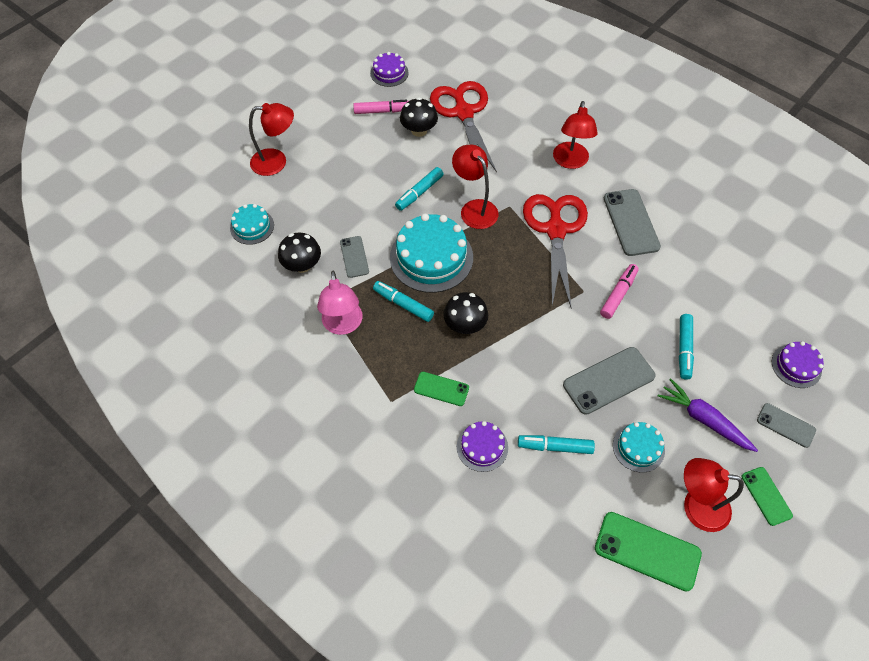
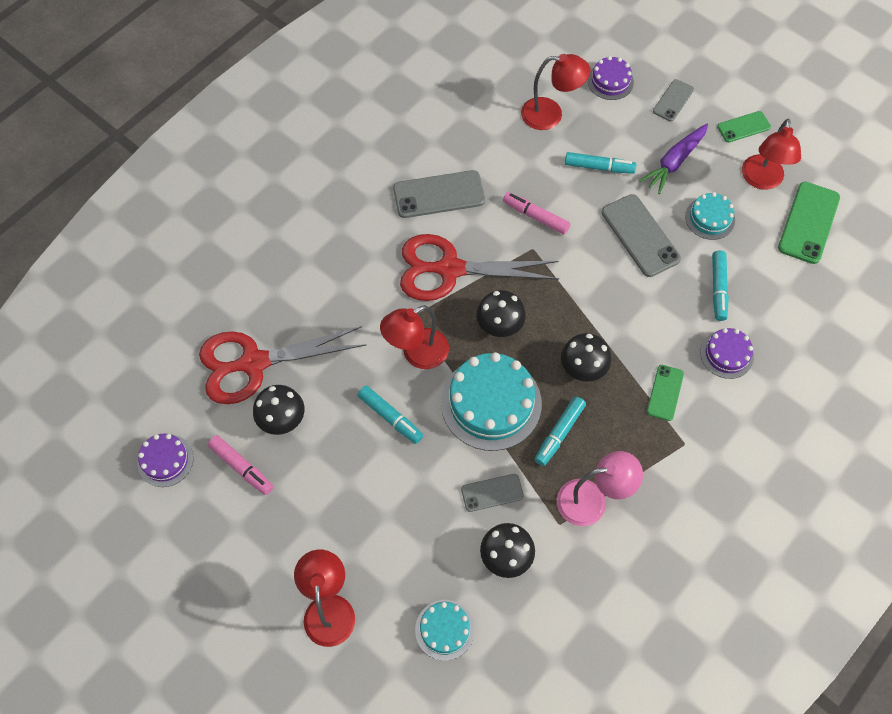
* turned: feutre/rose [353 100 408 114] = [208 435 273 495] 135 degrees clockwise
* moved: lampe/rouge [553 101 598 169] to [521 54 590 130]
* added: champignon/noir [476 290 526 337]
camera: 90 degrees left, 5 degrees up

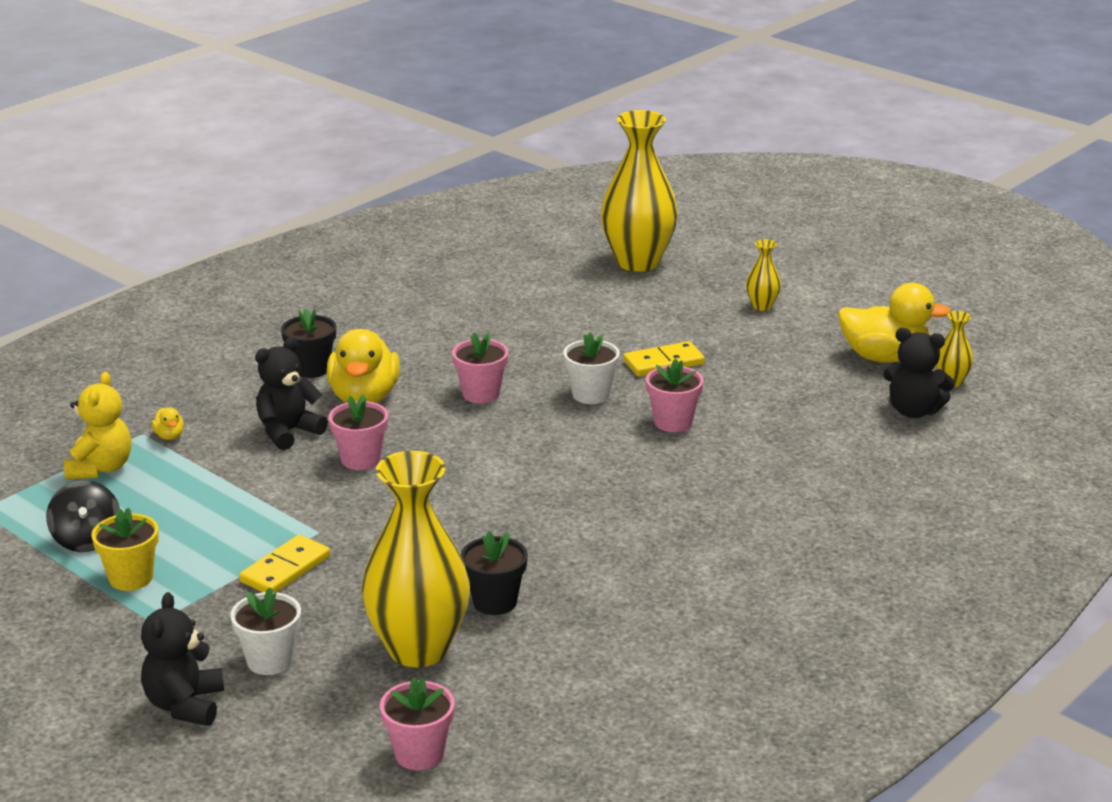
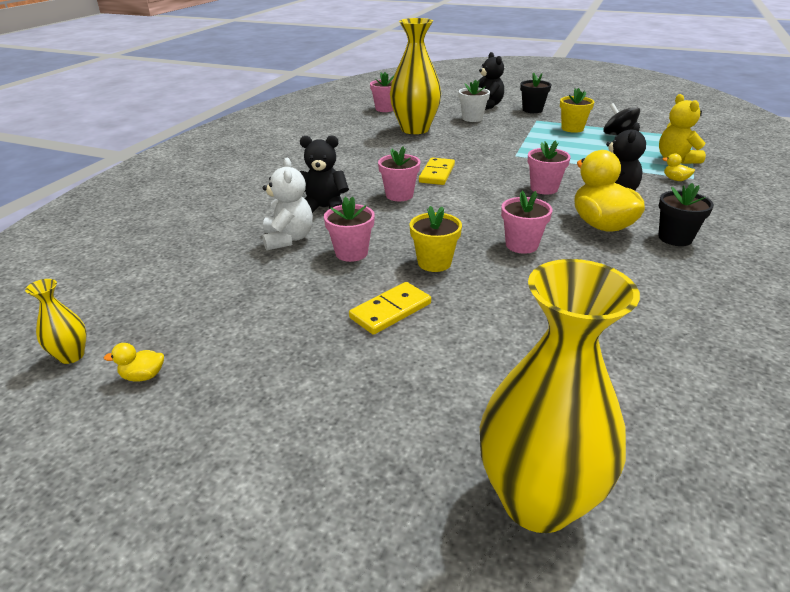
* removed: vase/jaune [746 239 781 311]
* resized: canard/jaune [838 283 951 363] = [104 343 164 382] x0.41
* moved: ours en peluche/noir [883 328 955 418] to [300 135 349 213]
* recoloured: pot de fleurs/blanc [563 332 620 404] to pot de fleurs/jaune [409 206 462 272]
* moved: pot de fleurs/noir [461 531 528 615] to [520 73 551 113]
* moved: domino/jaune [239 535 330 592] to [419 158 455 185]
* added: pot de fleurs/rose [378 146 420 201]
* added: ours en peluche/blanc [262 158 313 250]
camera: 160 degrees right, 5 degrees up

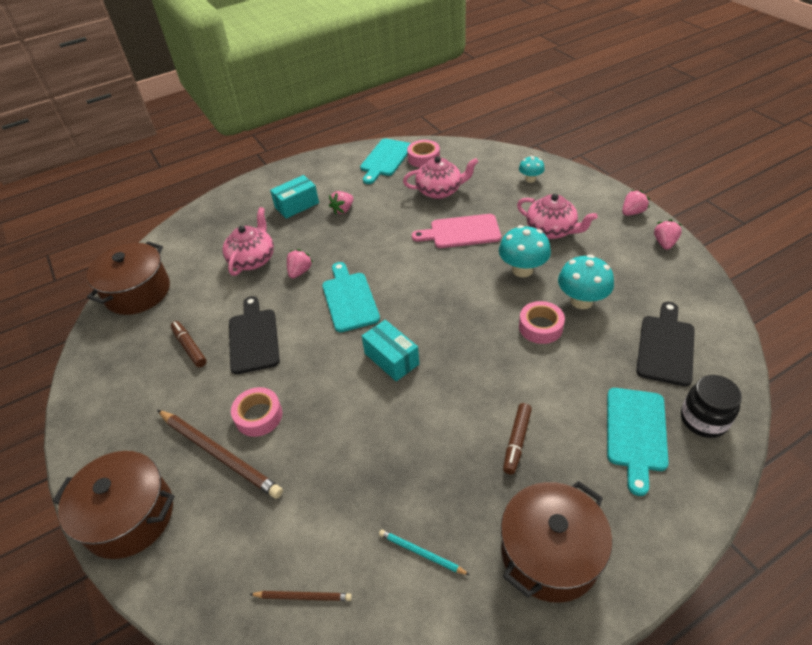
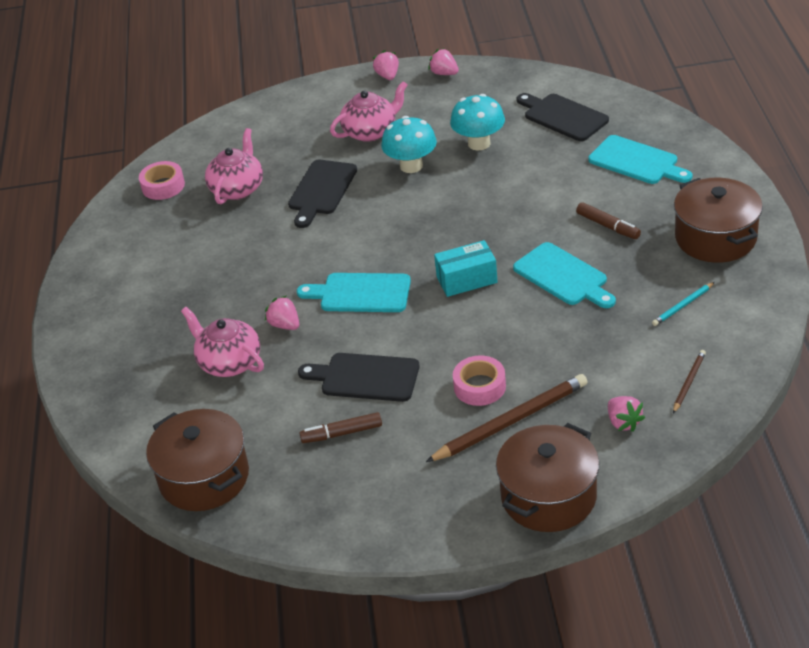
* moved: planche à découper/turquoise [360 139 411 184] to [513 242 616 308]
* removed: champignon/turquoise [519 156 545 183]
* removed: boîte/turquoise [270 175 319 219]
* moved: fraise/rose [329 191 354 215] to [608 396 645 432]
* recoloured: planche à découper/rose [412 214 501 248] to planche à découper/noir [288 160 357 228]
* removed: ruban adhésif/rose [519 301 565 344]
* removed: bocal/noir [681 375 742 438]
camera: 65 degrees left, 5 degrees down

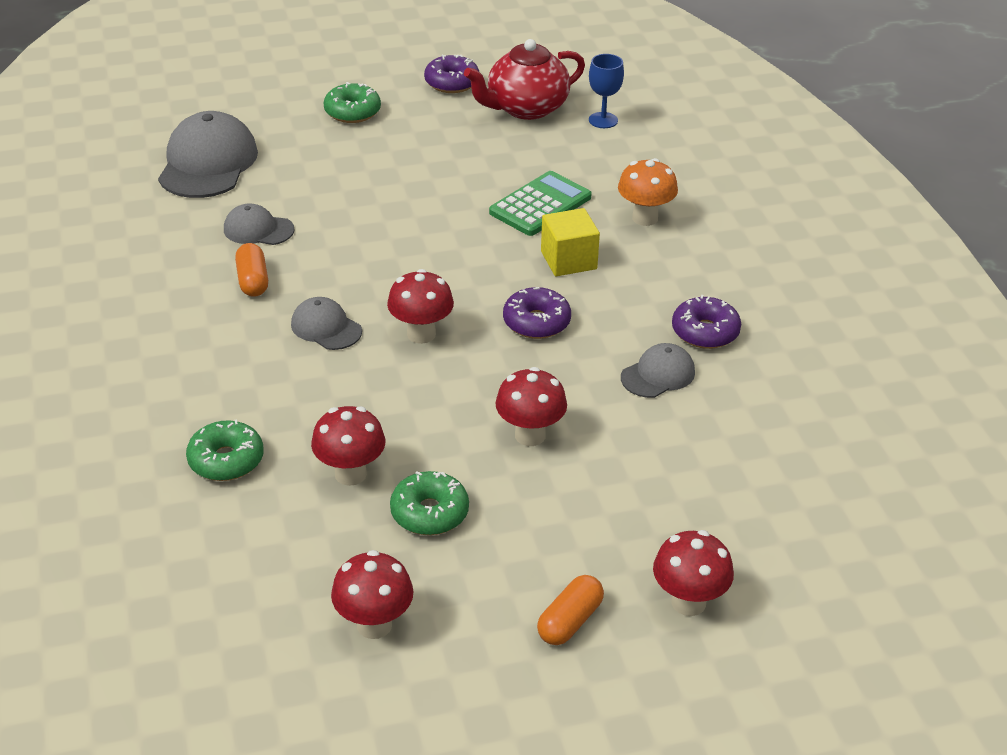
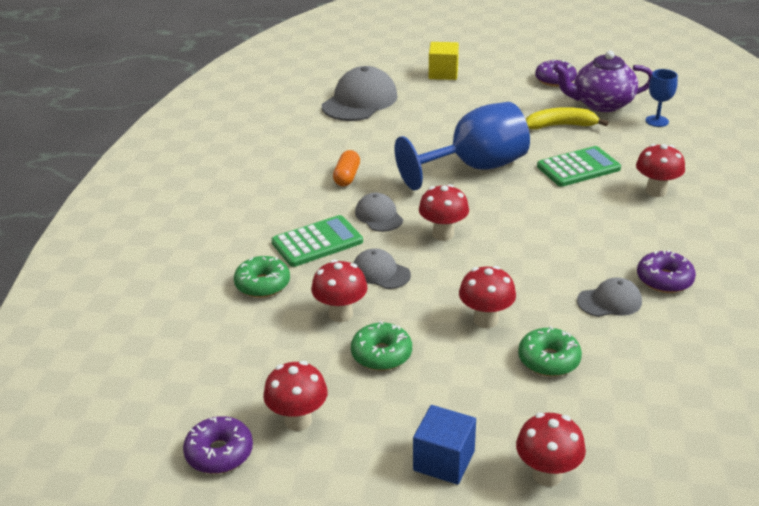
* recoloured: théière/rouge [464 39 585 120] to théière/violet [553 50 652 112]
* moved: beignet/vert [324 82 381 123] to [518 326 582 376]
* recoloured: champignon/orange [618 158 678 226] to champignon/rouge [636 144 685 197]
* moved: casquette/gris [224 203 295 245] to [354 248 411 289]
* moved: cube/jaune [541 208 600 276] to [429 42 459 80]
* moved: beignet/violet [503 287 571 339] to [183 416 253 474]
* replaced: gélule/orange [537 575 604 645] to cube/bleu [413 405 476 485]
* added: verre à pied/bleu [394 102 530 190]
* added: banane/jaune [526 107 609 130]
* added: calculatrice/vert [271 215 363 267]
camera: 25 degrees right, 5 degrees down

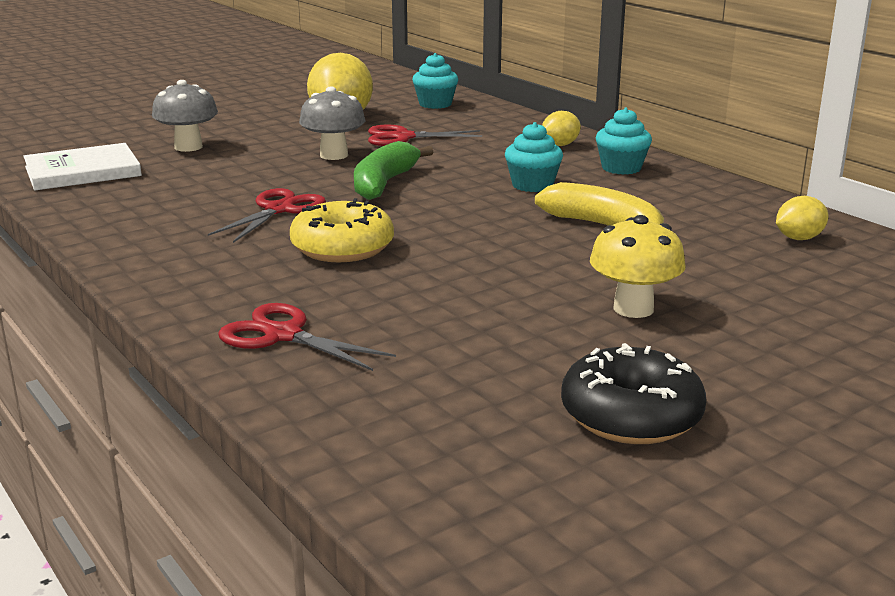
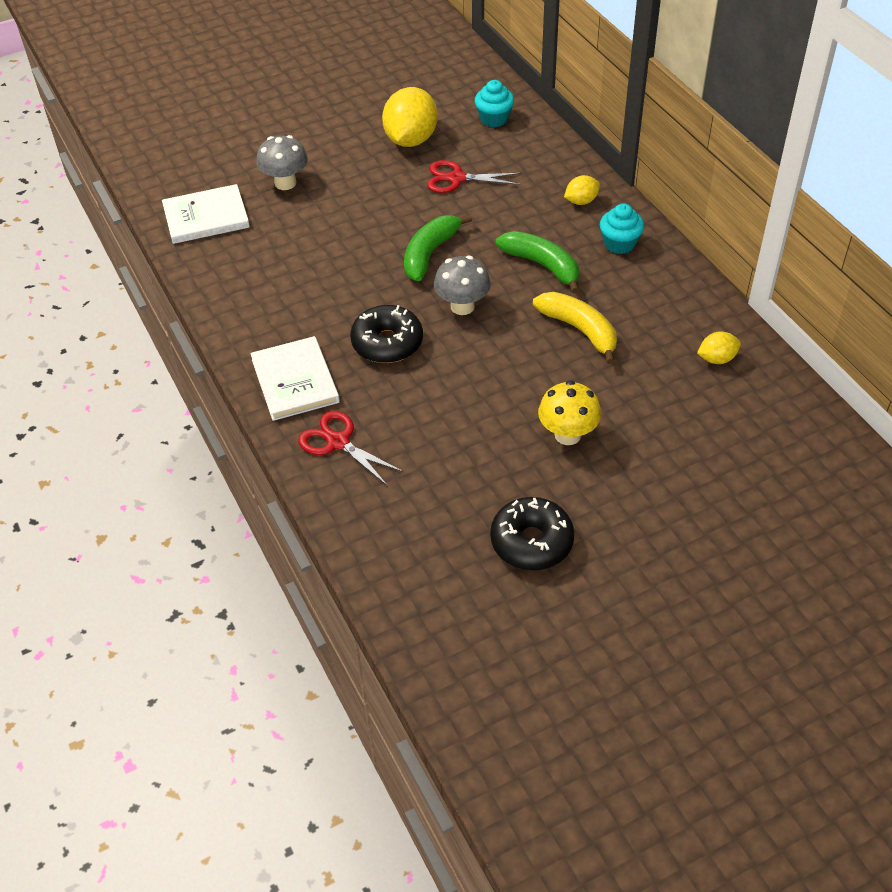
* moved: champignon/gris [299 86 365 160] to [434 256 491 315]
* replaced: muffin/turquoise [505 122 563 192] to banane/vert [496 231 579 294]
* removed: ciseaux/rouge [208 188 326 243]
* recoloured: beignet/jaune [290 198 394 262] to beignet/noir [350 305 423 363]
* added: livre/blanc [250 336 340 421]
camera: 10 degrees right, 25 degrees up

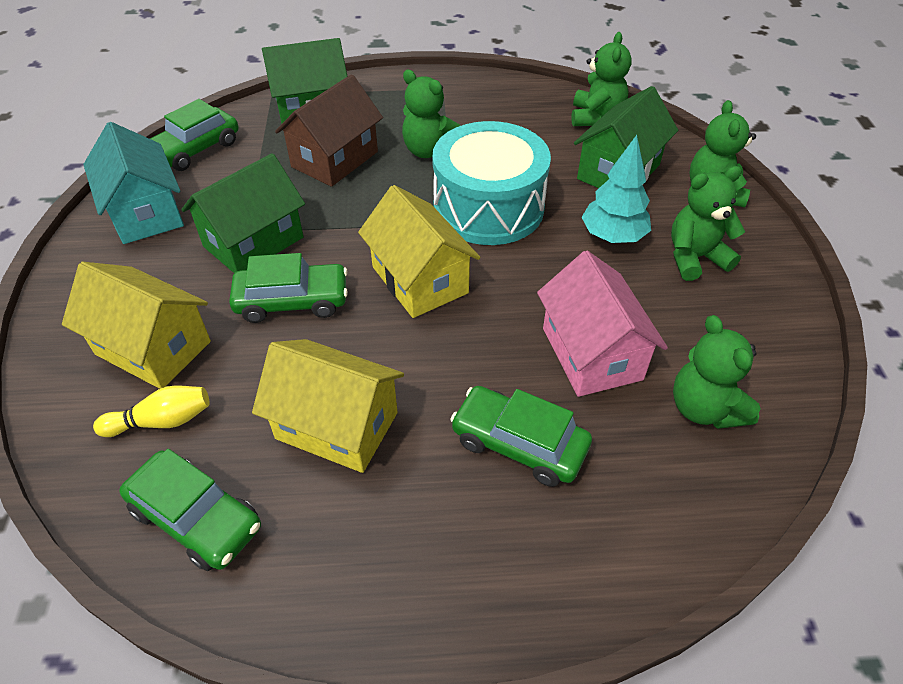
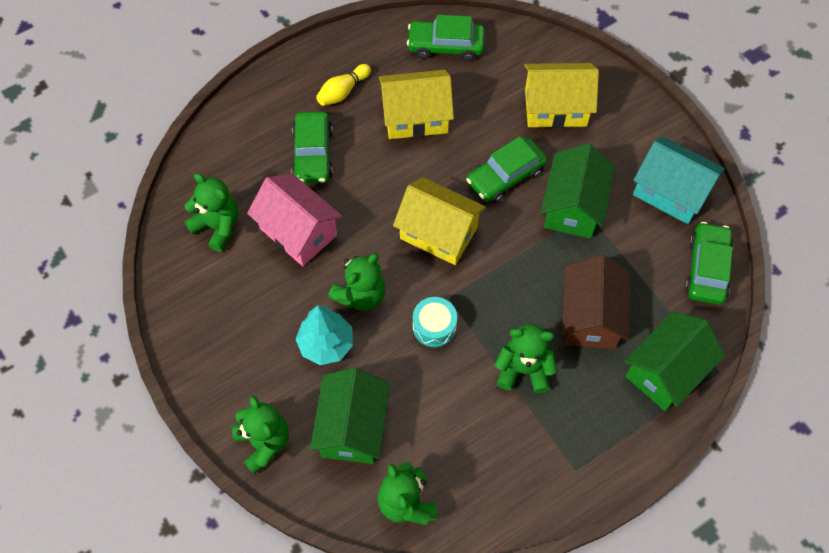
* resized: tambour/turquoise [432 121 551 245] = [413 297 457 347] x0.46
* moved: ours en peluche/vert [671 166 745 281] to [328 253 385 311]
* moved: quille/jaune [93 385 210 437] to [316 64 371 106]
* turned: voiture/vert [450 386 592 487] = [291 111 333 184] 90 degrees clockwise
camera: 150 degrees right, 15 degrees up

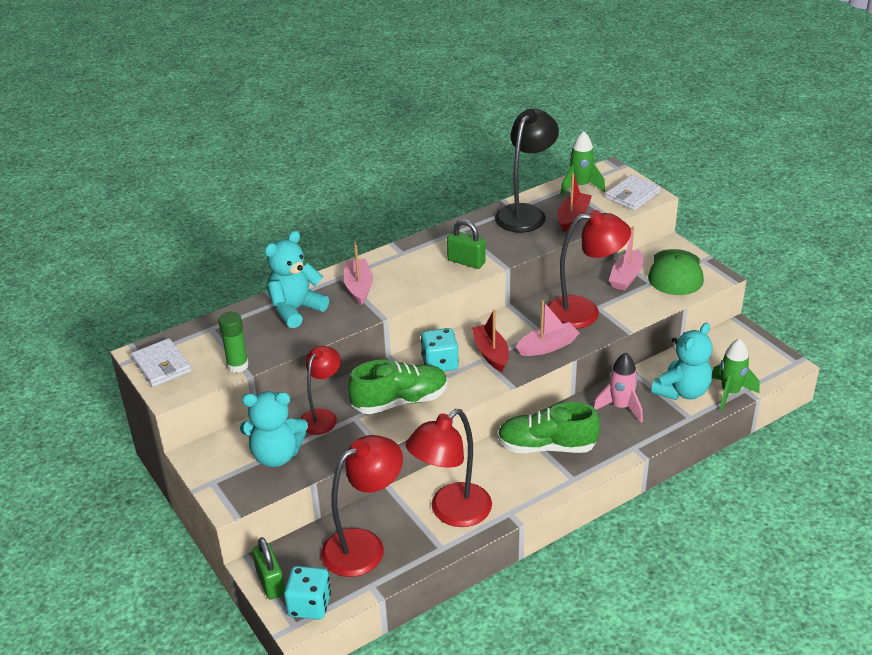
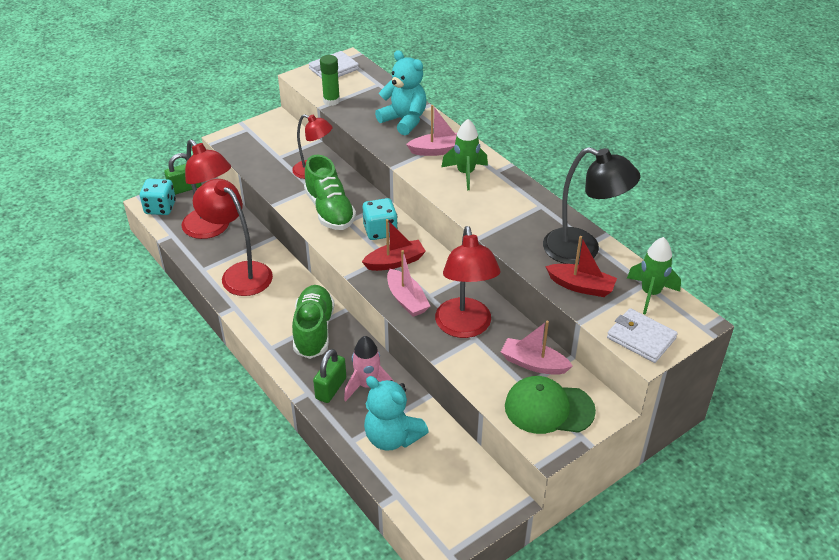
* moved: cadenas/vert [447 219 486 269] to [313 349 346 403]
* moved: fusée/vert [712 338 760 411] to [442 119 488 190]
* removed: ours en peluche/turquoise [240 391 308 467]
camera: 85 degrees right, 5 degrees up

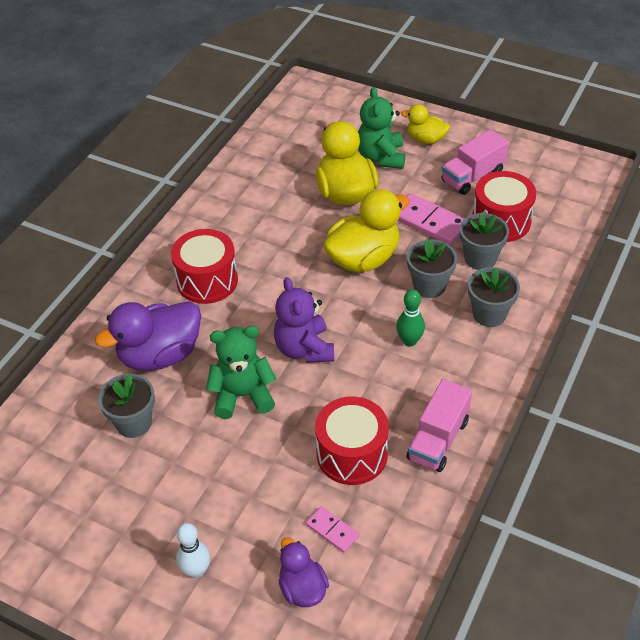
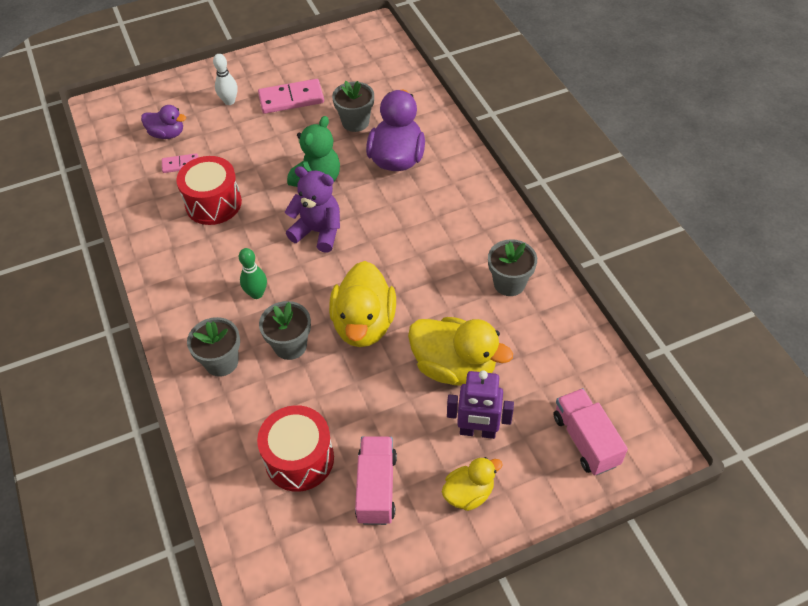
* replaced: ours en peluche/vert [358 87 405 169] to robot/violet [447 370 514 439]
* moved: domino/rose [398 193 465 245] to [258 79 324 114]
* moved: pot de fleurs/gris [460 213 509 270] to [488 239 537 296]
* removed: tambour/rouge [171 229 238 304]
* moved: camion/rose [406 379 472 472] to [553 388 628 475]
camera: 130 degrees right, 5 degrees up

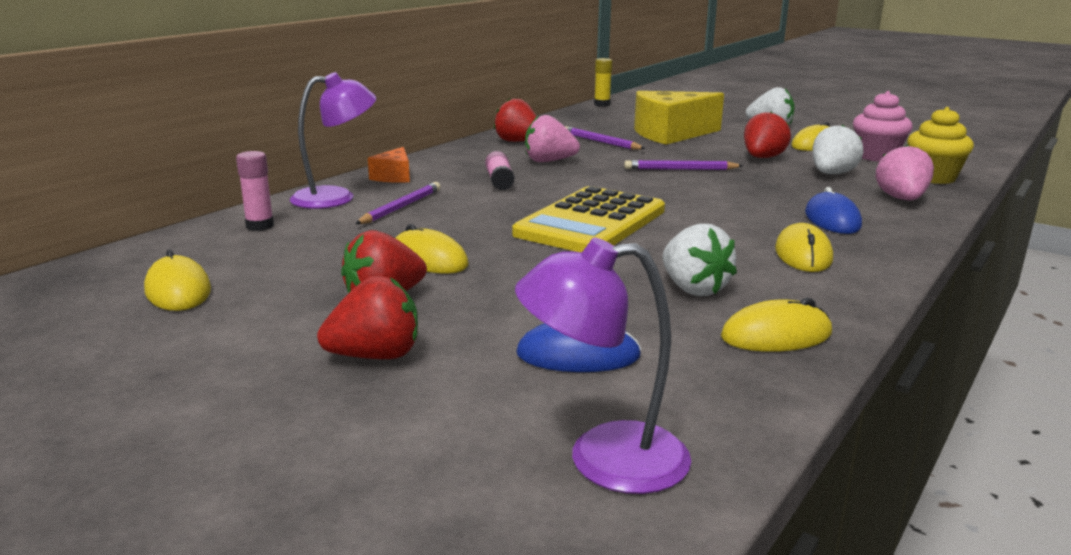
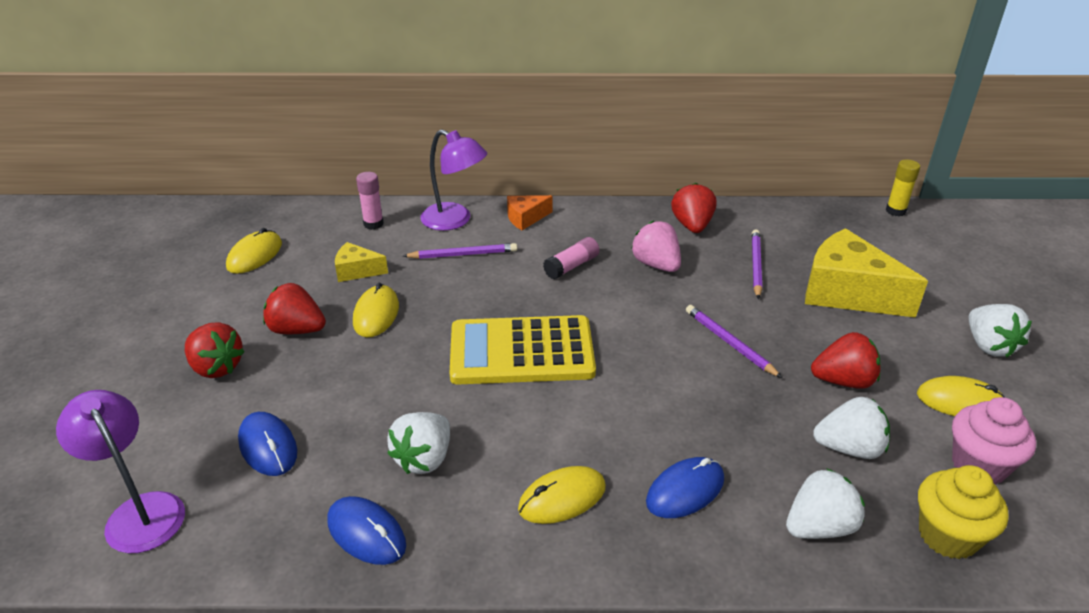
* recoloured: fraise/rose [876 145 934 200] to fraise/blanc [786 468 865 539]
* recoloured: souris/jaune [721 298 832 352] to souris/bleu [327 496 406 565]
* added: fromage/jaune [335 242 388 282]
camera: 55 degrees right, 15 degrees up

